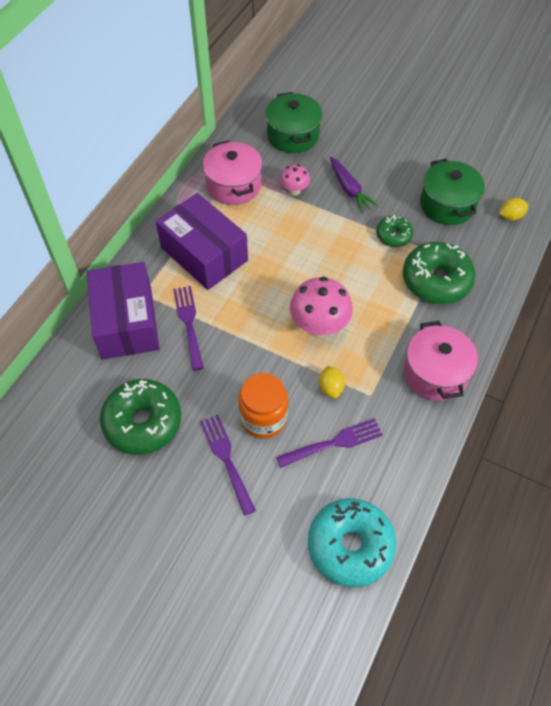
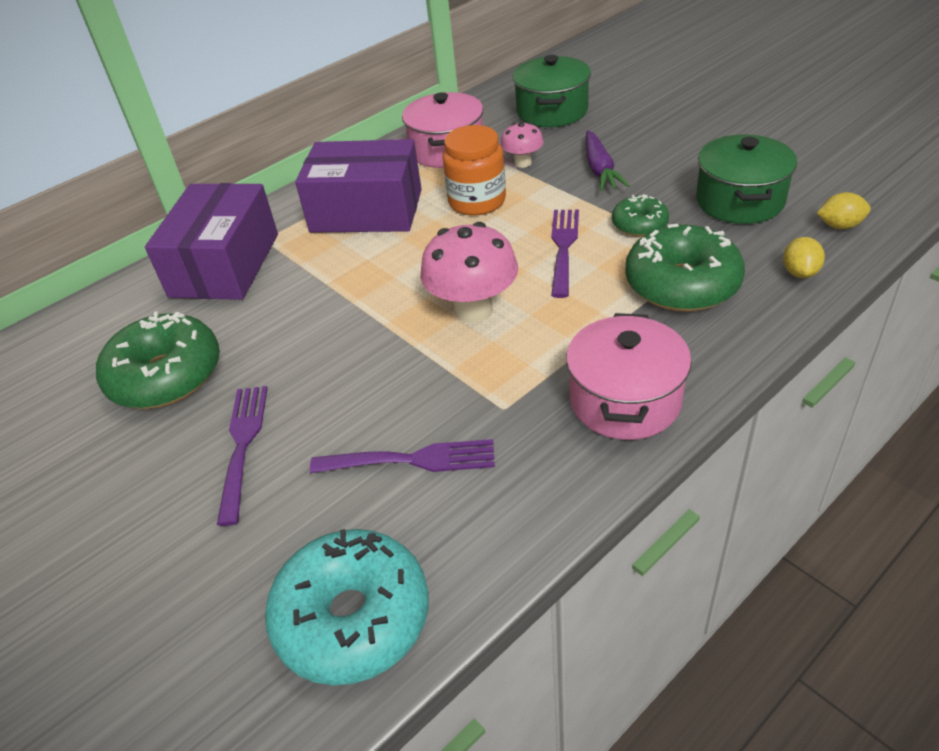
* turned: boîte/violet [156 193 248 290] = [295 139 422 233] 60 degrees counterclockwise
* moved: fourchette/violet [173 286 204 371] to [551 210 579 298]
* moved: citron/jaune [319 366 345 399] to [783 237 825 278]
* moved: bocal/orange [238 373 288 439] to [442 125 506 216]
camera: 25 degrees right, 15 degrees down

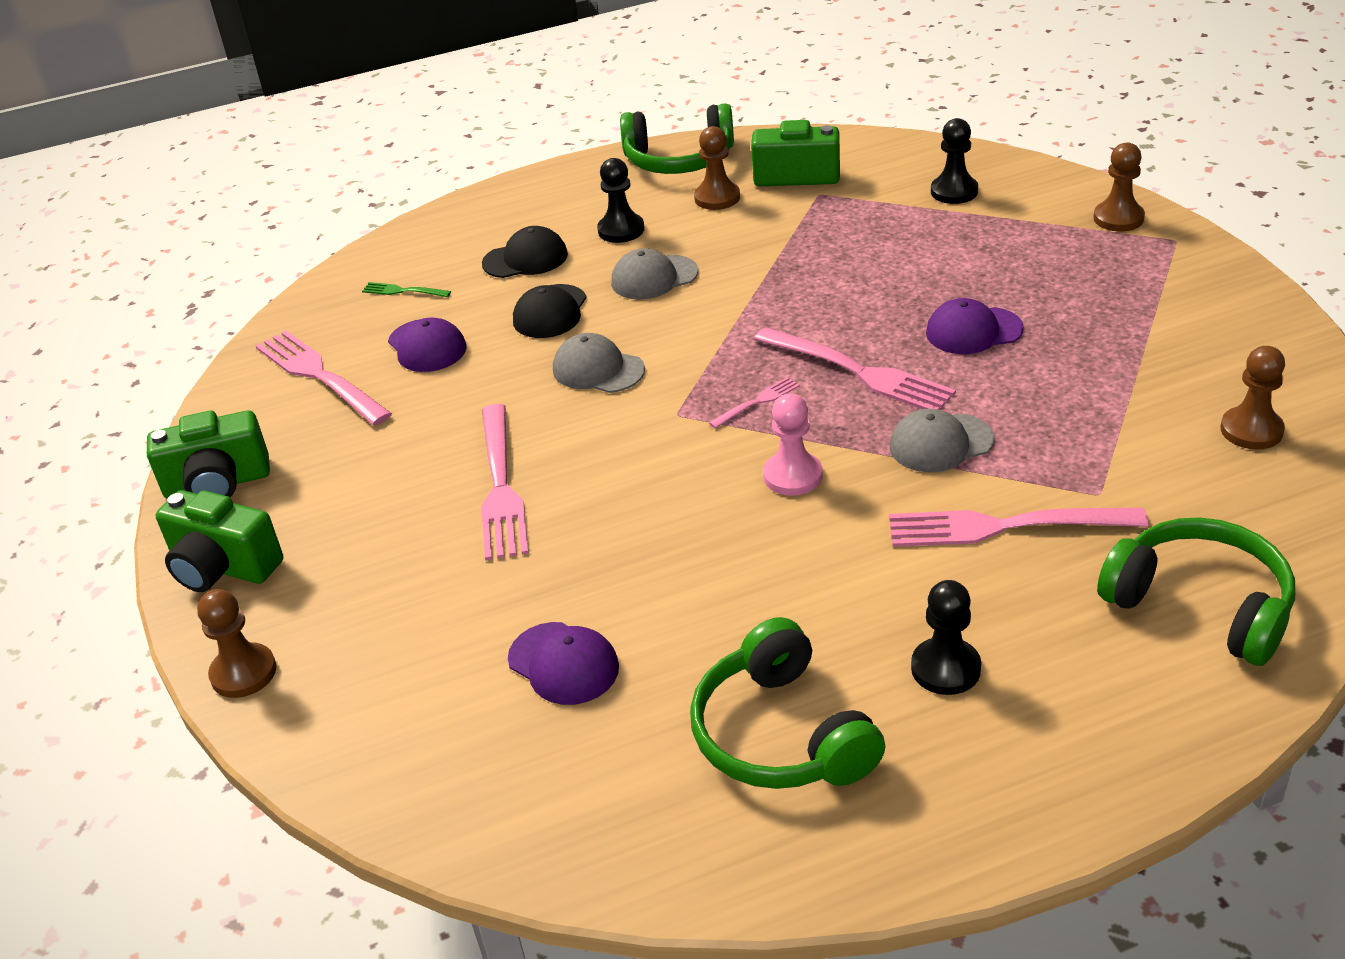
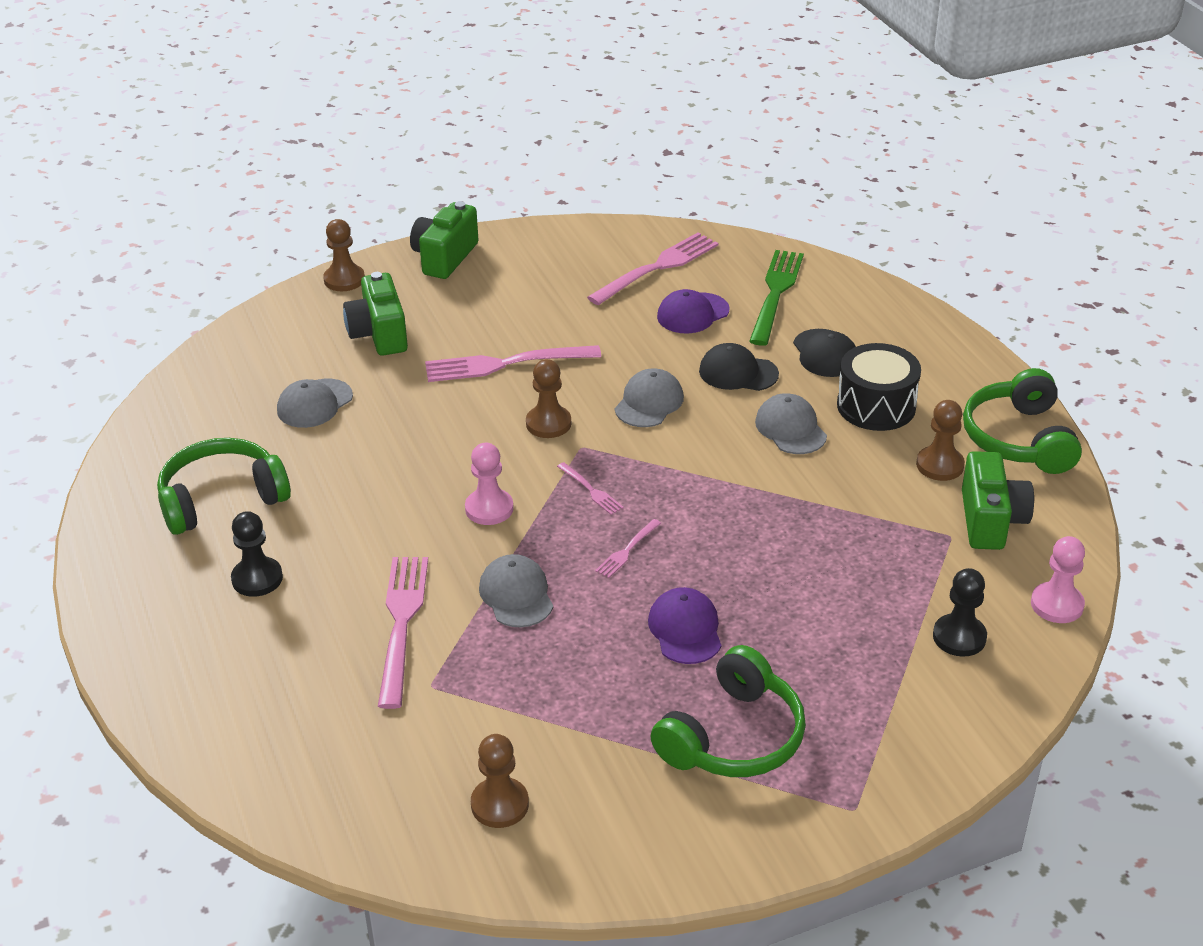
* moved: pion/marron [1093 142 1145 231] to [526 359 571 438]
* replaced: pion/noir [597 158 644 243] to tambour/noir [837 343 921 431]
* resized: fourchette/vert [362 282 451 297] = [749 250 804 346] x2.10
* resized: fourchette/rose [754 327 956 410] = [595 519 661 578] x0.48
* moved: appareil photo/vert [147 410 270 499] to [343 272 408 356]
* moved: casque audio/vert [1097 517 1295 666] to [650 645 806 777]
* recoloured: casquette/violet [508 622 619 705] to casquette/gris [277 379 353 428]
* added: pion/rose [1031 536 1085 623]
camera: 85 degrees right, 0 degrees up

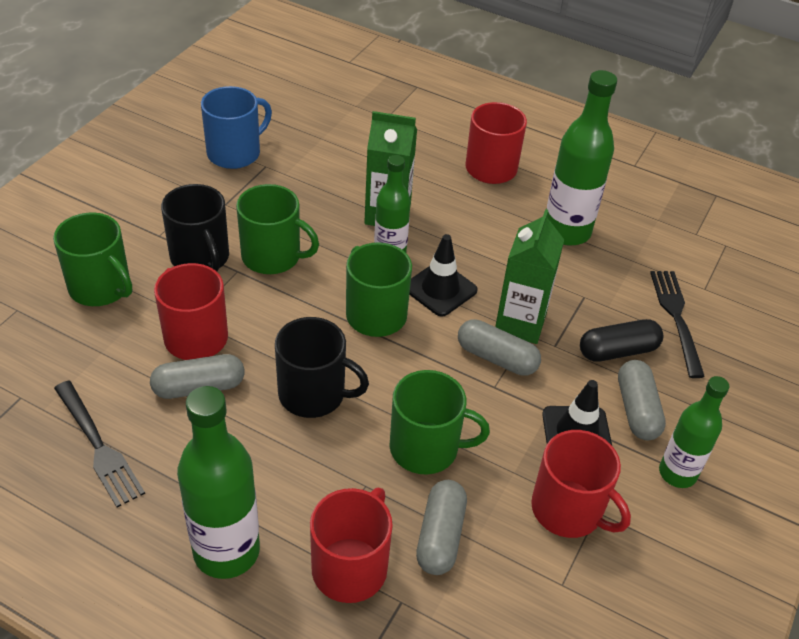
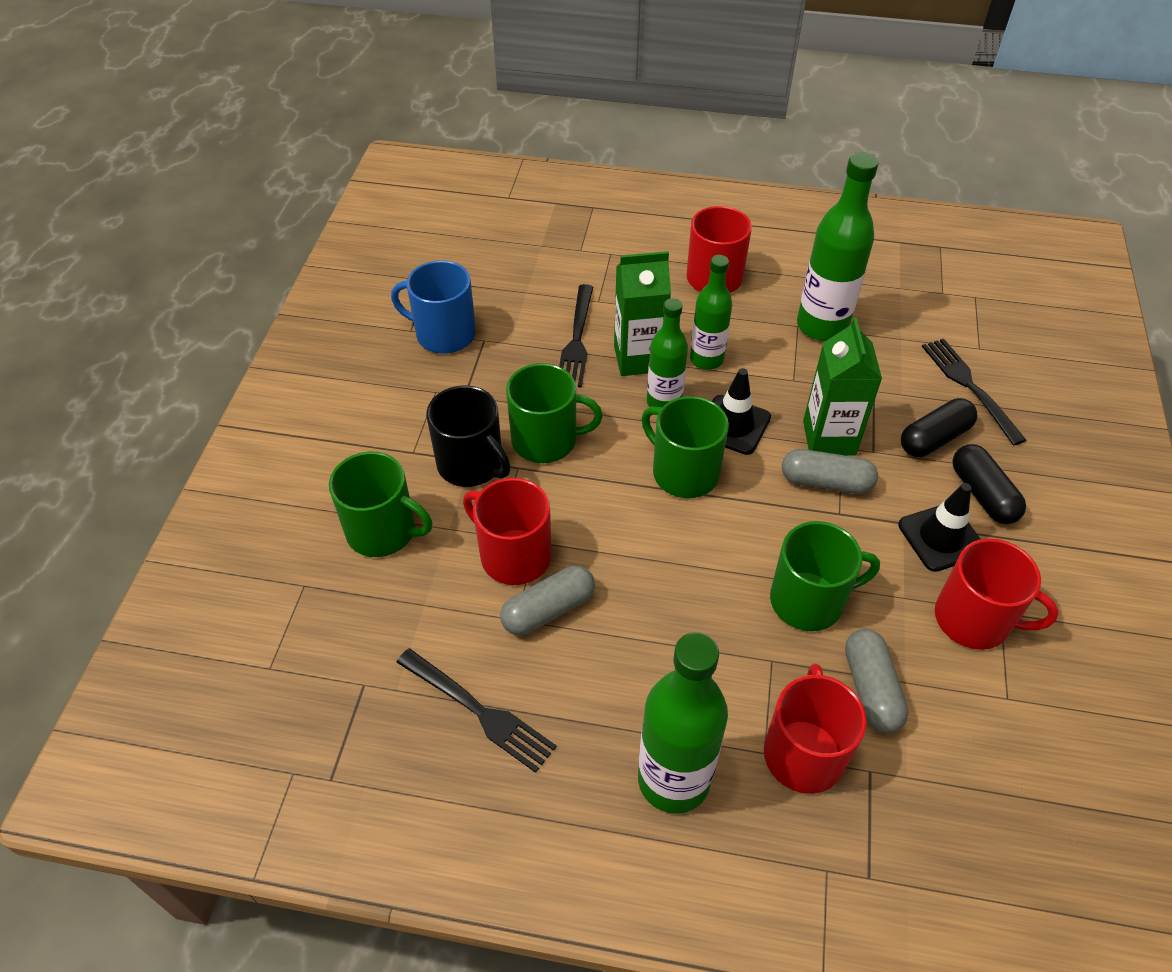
* turned: tasse/bleu [201 86 272 169] = [391 261 476 354] 105 degrees counterclockwise
* removed: tasse/noir [275 317 369 418]
* recoloured: gélule/gris [618 360 666 440] to gélule/noir [952 444 1026 524]
* moved: bouteille/vert [659 376 729 488] to [690 255 732 370]
* added: fourchette/noir [559 284 593 388]
camera: 15 degrees left, 5 degrees up

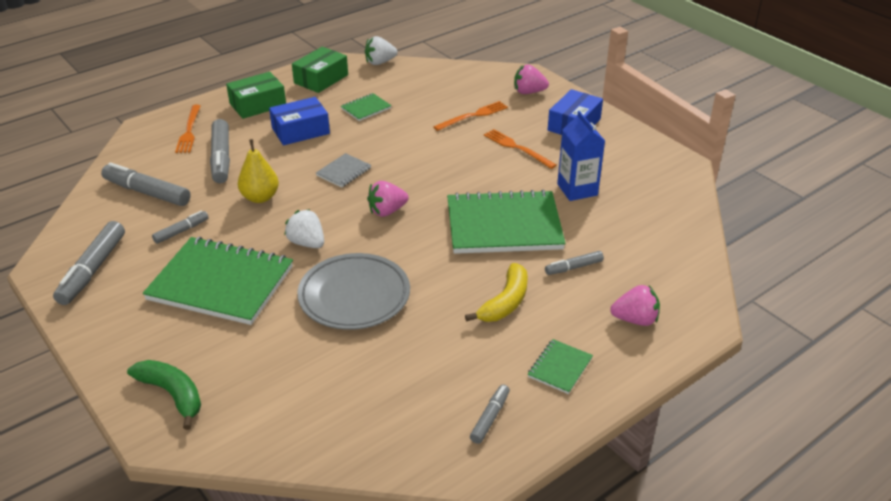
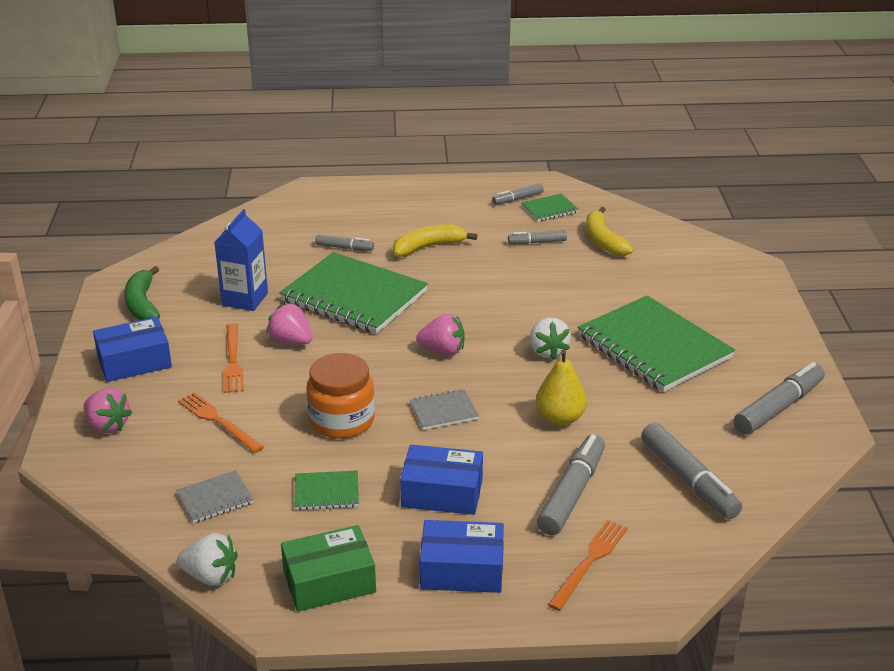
* recoloured: boîte/vert [226 72 286 119] to boîte/bleu [420 520 504 593]
* turned: fourchette/orange [433 101 508 131] = [178 392 264 453] 45 degrees clockwise
* moved: feutre/gris [152 211 209 244] to [508 230 567 244]
* removed: assiette/gris [297 253 410 330]
* moved: fraise/rose [610 285 660 326] to [267 304 313 345]
* moved: carnet/vert [528 339 593 394] to [521 194 579 221]
* moved: banane/vert [127 360 201 430] to [124 266 160 320]
* added: banane/jaune [586 207 634 256]
* added: bocal/orange [306 353 375 439]
* added: carnet/gris [176 470 254 523]
camera: 145 degrees left, 5 degrees down

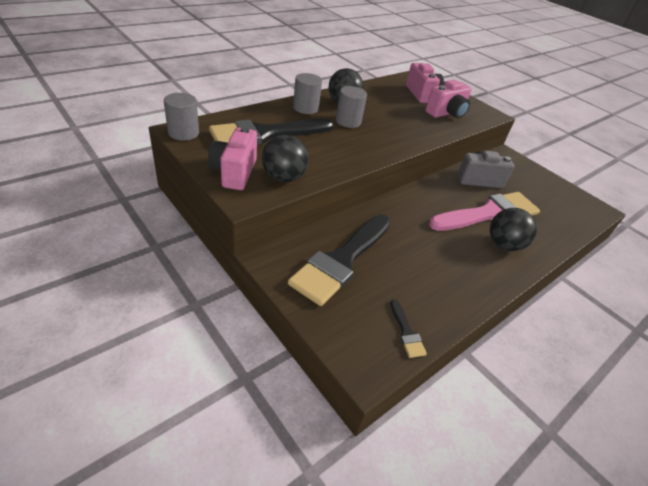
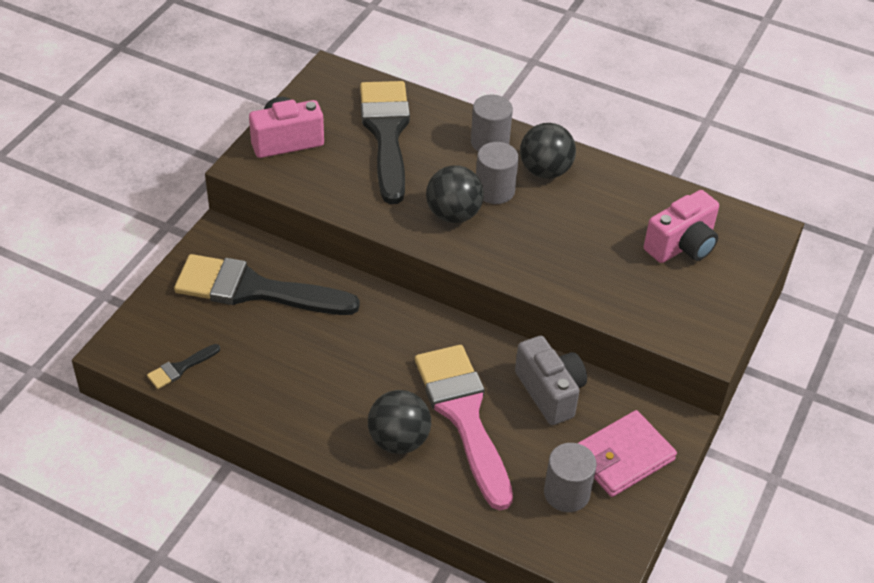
* removed: appareil photo/rose [425 80 472 118]
* moved: cylindre/gris [164 93 199 141] to [544 443 597 512]
* turned: pinceau/noir [209 118 334 145] = [360 81 410 204] 45 degrees clockwise
* moved: balle/noir [262 135 309 182] to [426 165 484 223]
* turned: pinceau/rose [429 192 540 231] = [415 345 513 510] 150 degrees counterclockwise
* added: portefeuille/rose [578 410 677 497]
camera: 70 degrees right, 5 degrees up

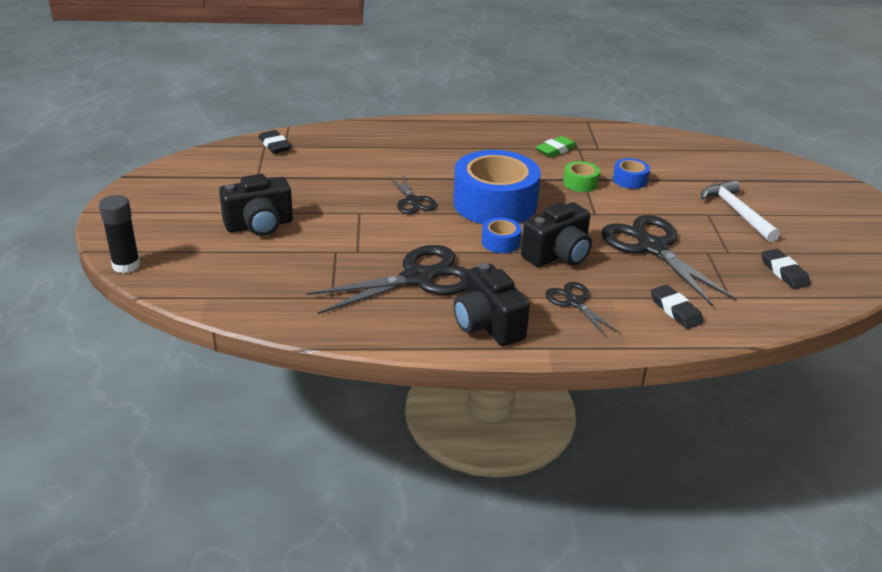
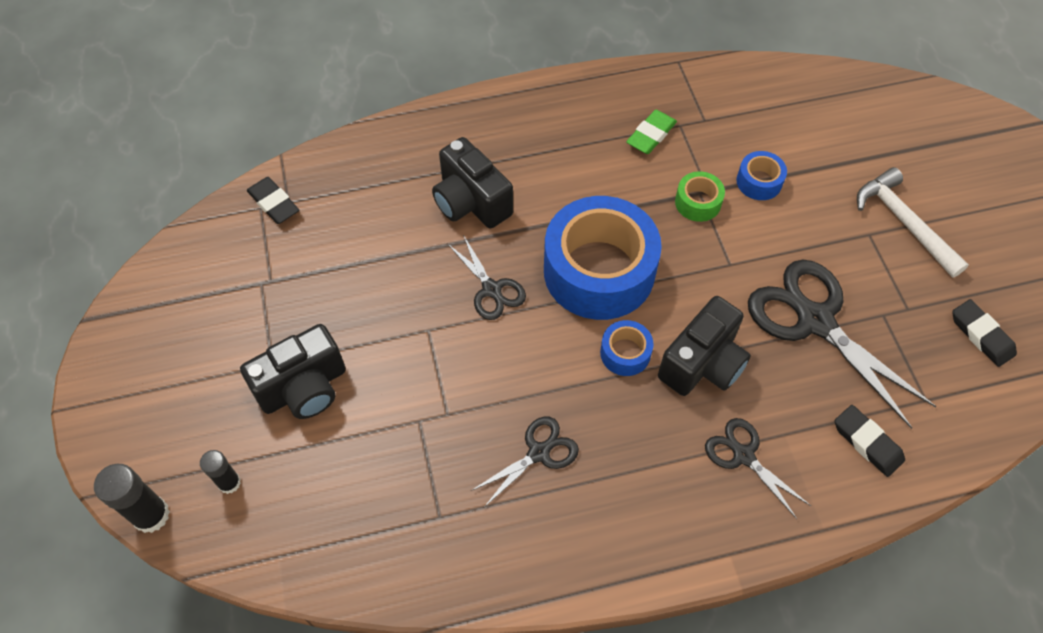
* resized: ciseaux/noir [306 245 468 314] = [471 416 579 507] x0.53
* moved: appareil photo/noir [454 263 530 346] to [432 137 513 229]
* added: bâton de colle/noir [200 450 241 494]
camera: 10 degrees left, 25 degrees up

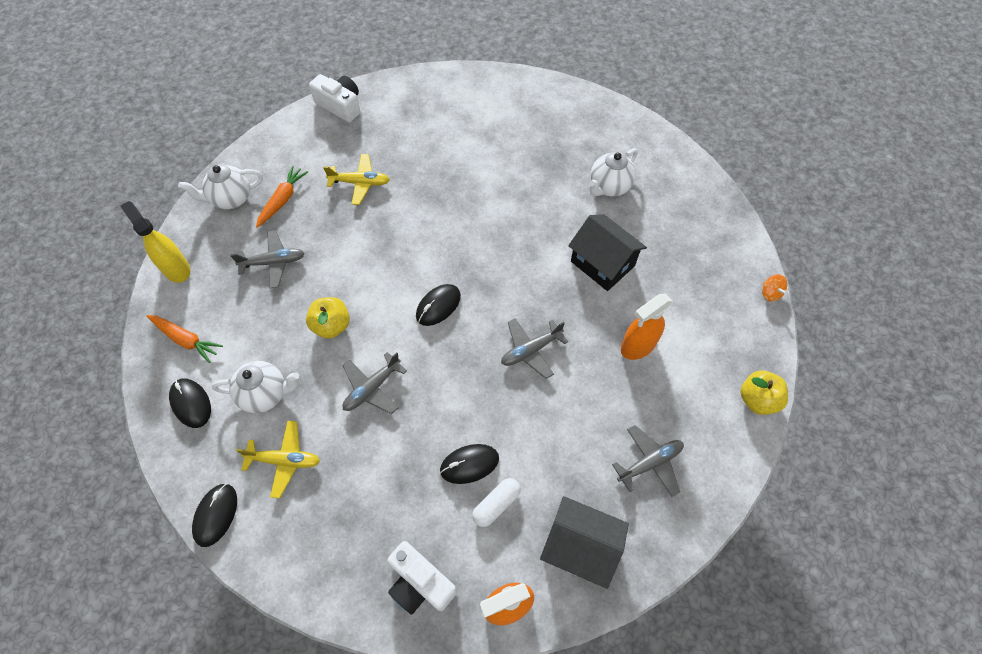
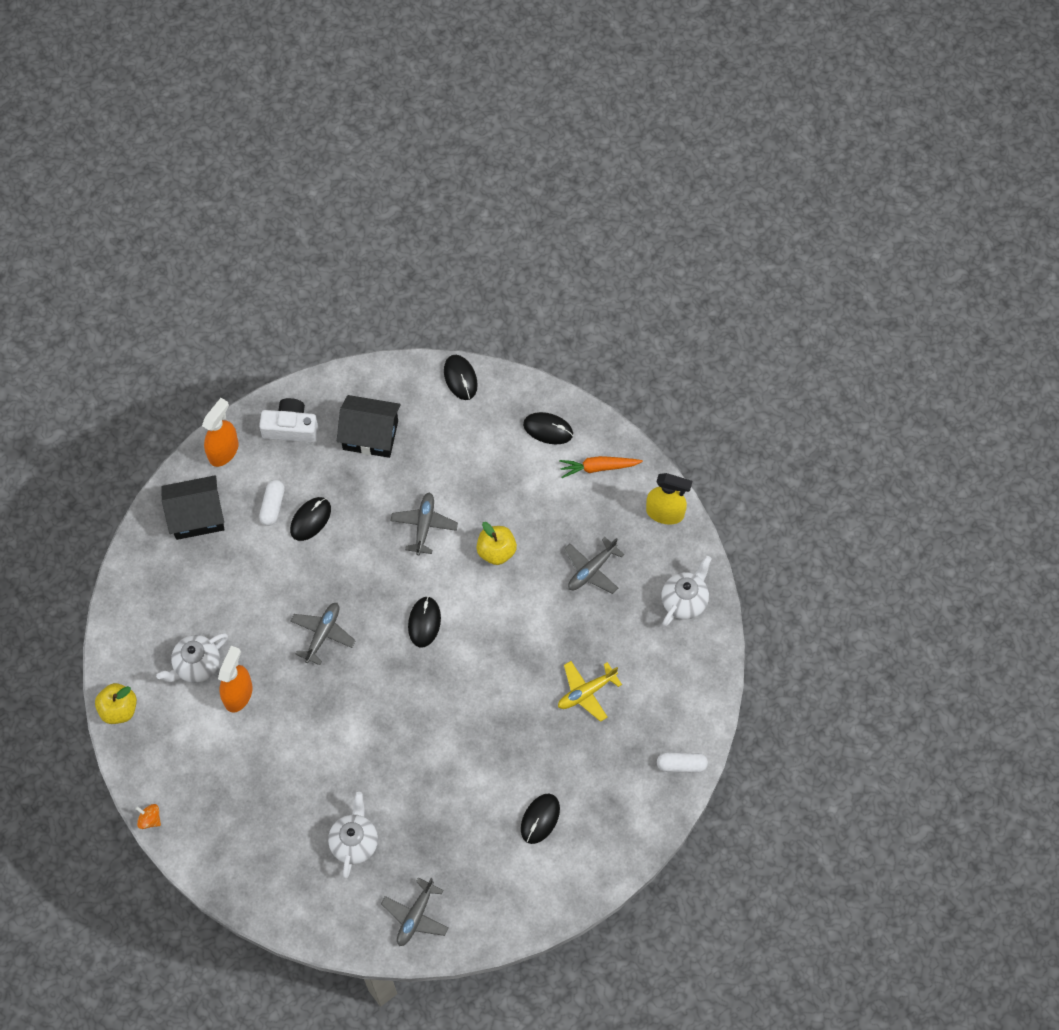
* replaced: appareil photo/blanc [309 74 360 123] to gélule/blanc [657 752 708 773]
* removed: carotte/orange [256 165 308 228]
* moved: maison/noir [568 214 647 291] to [337 395 400 458]
* moved: théière/blanc [212 361 299 413] to [156 633 228 683]
* removed: avion/jaune [236 421 320 498]
* moved: avion/gris [612 425 684 497] to [381 878 449 946]
* added: souris/noir [521 794 560 844]
camera: 145 degrees right, 5 degrees up

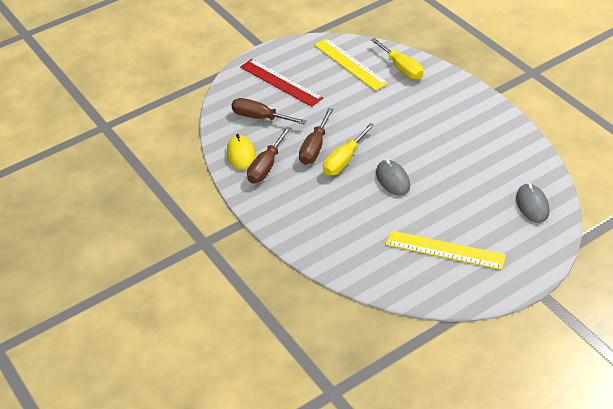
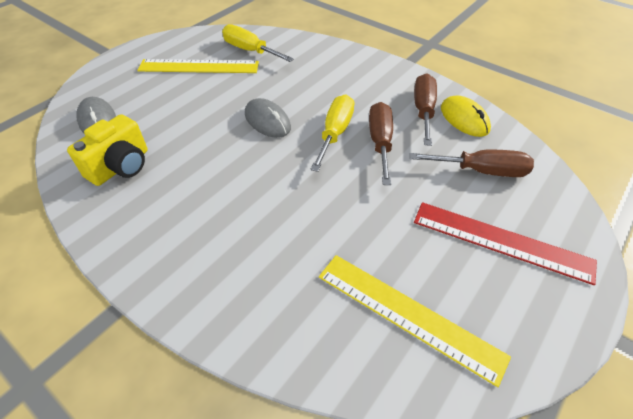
* moved: tournevis/jaune [371 38 423 80] to [222 24 294 62]
* added: appareil photo/jaune [67 114 148 186]
camera: 160 degrees right, 5 degrees up

